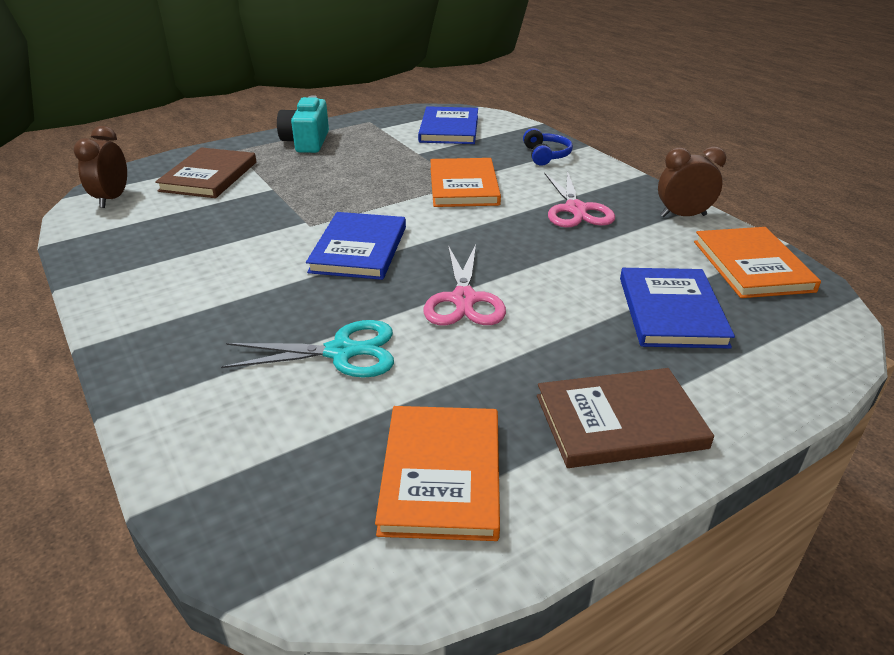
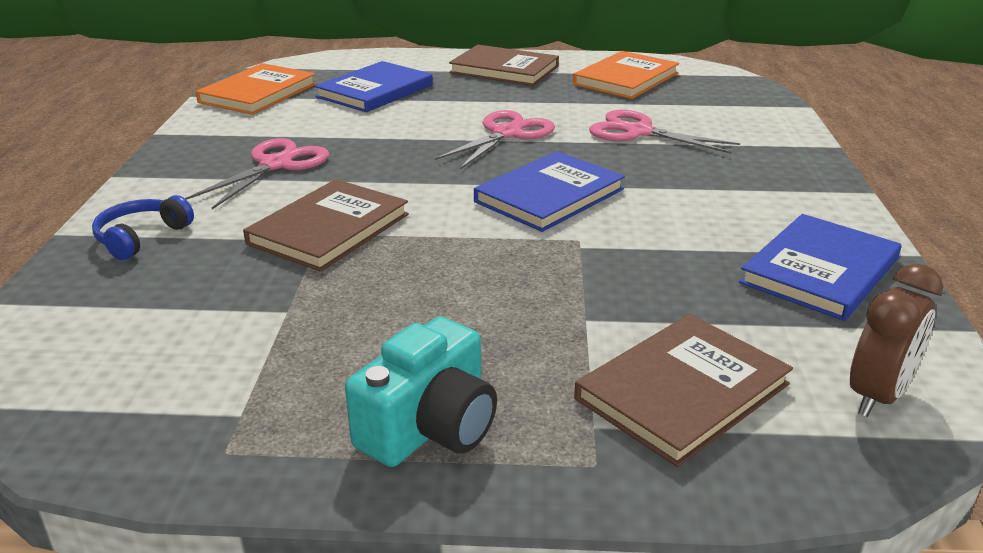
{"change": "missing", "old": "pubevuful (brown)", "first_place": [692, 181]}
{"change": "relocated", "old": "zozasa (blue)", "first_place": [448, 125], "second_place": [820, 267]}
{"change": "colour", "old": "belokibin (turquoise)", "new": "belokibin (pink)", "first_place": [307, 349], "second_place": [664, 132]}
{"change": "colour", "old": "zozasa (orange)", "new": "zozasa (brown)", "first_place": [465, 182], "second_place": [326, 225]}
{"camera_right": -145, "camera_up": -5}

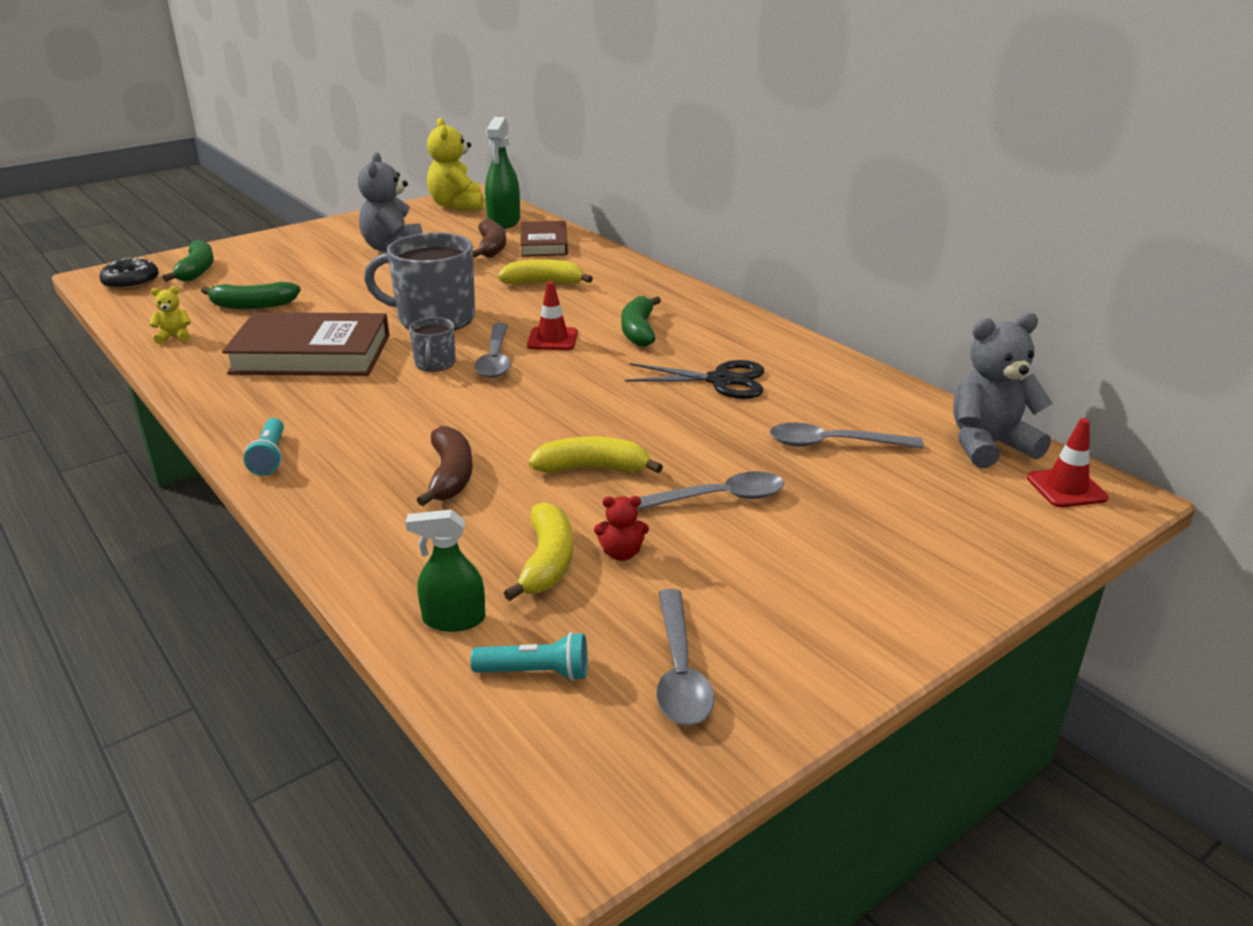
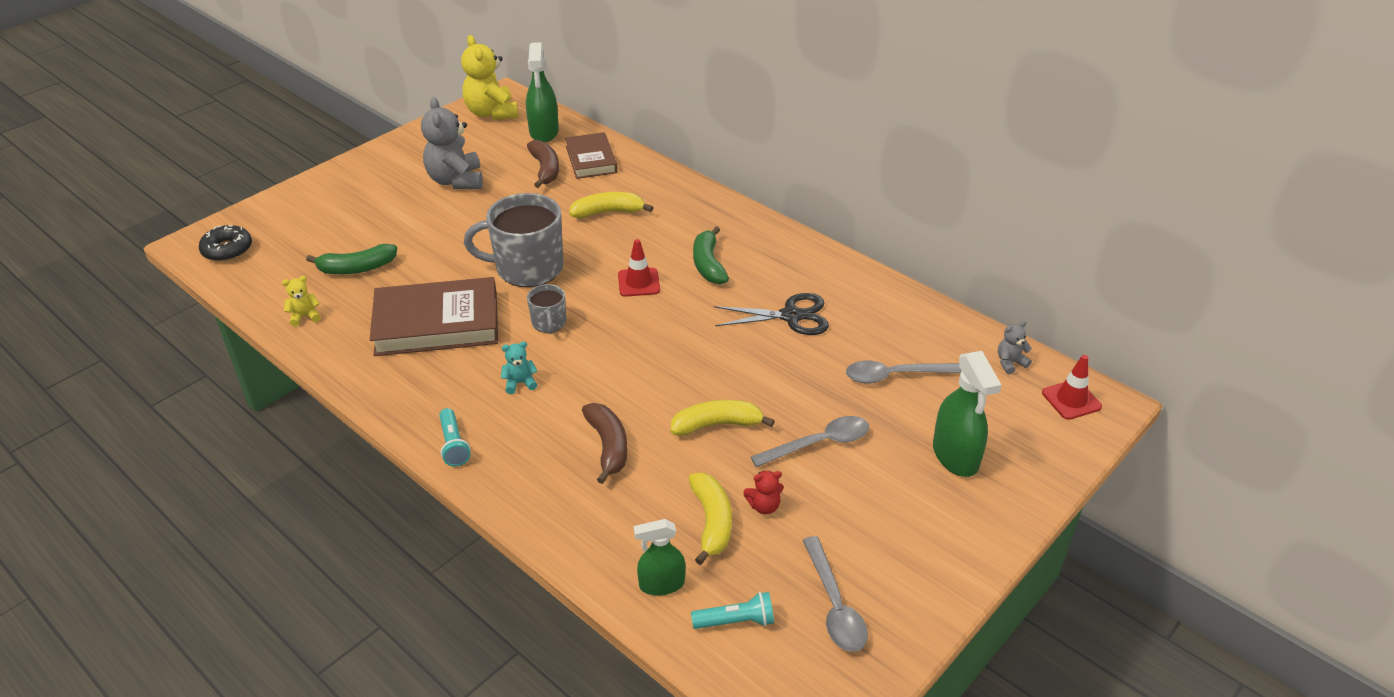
{"change": "missing", "old": "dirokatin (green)", "first_place": [188, 260]}
{"change": "missing", "old": "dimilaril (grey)", "first_place": [493, 350]}
{"change": "appeared", "new": "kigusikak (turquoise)", "second_place": [519, 367]}
{"change": "appeared", "new": "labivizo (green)", "second_place": [967, 414]}
{"change": "size", "old": "kigusikak (grey)", "first_place": [1003, 390], "second_place": [1015, 347], "factor": 0.46}
{"camera_right": -10, "camera_up": 10}

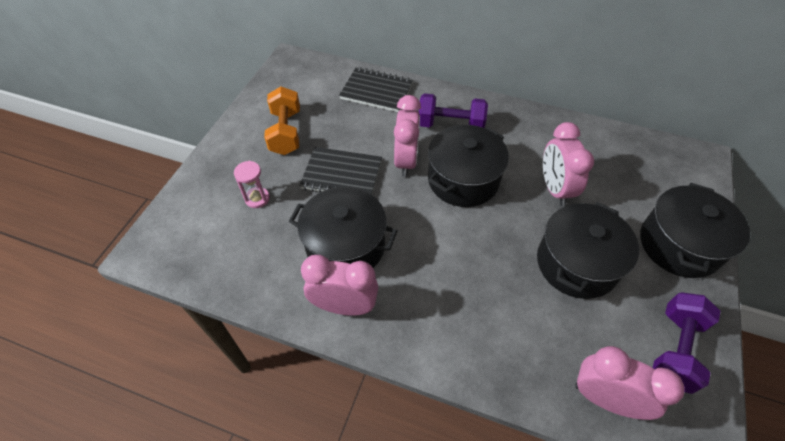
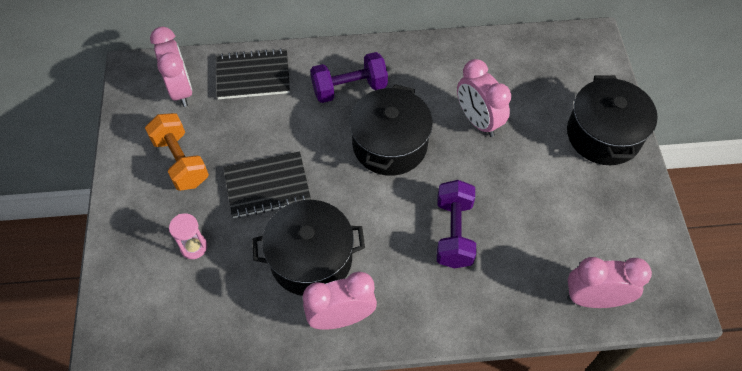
{"change": "missing", "old": "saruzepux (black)", "first_place": [588, 250]}
{"change": "relocated", "old": "pubevuful (pink)", "first_place": [407, 136], "second_place": [171, 67]}
{"change": "relocated", "old": "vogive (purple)", "first_place": [686, 343], "second_place": [456, 224]}
{"camera_right": -25, "camera_up": 5}

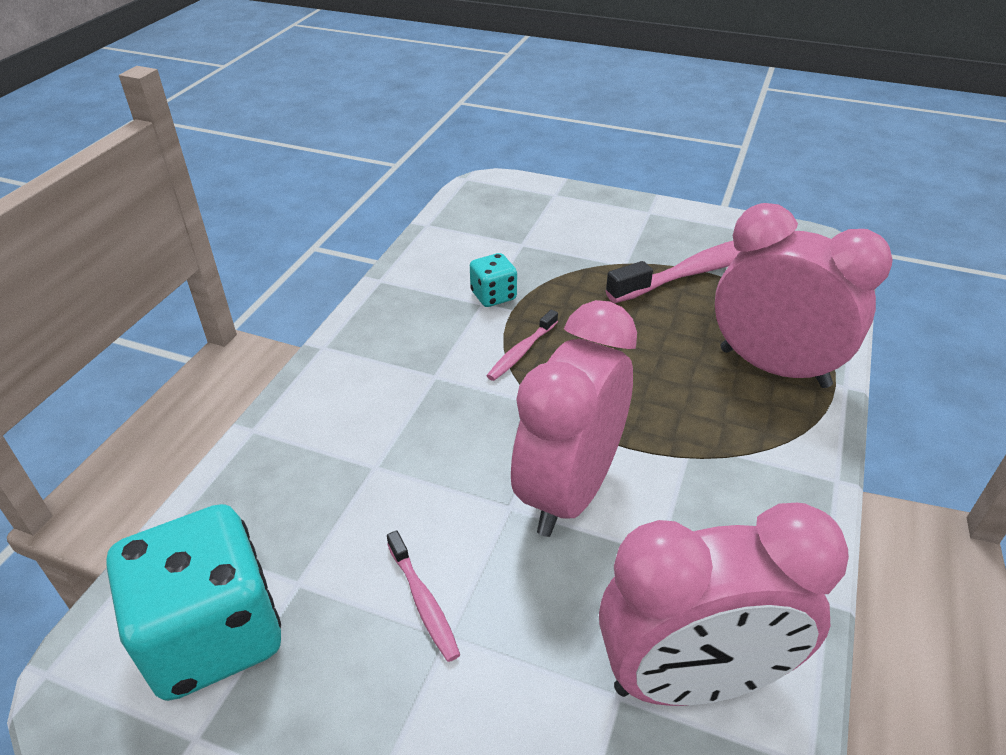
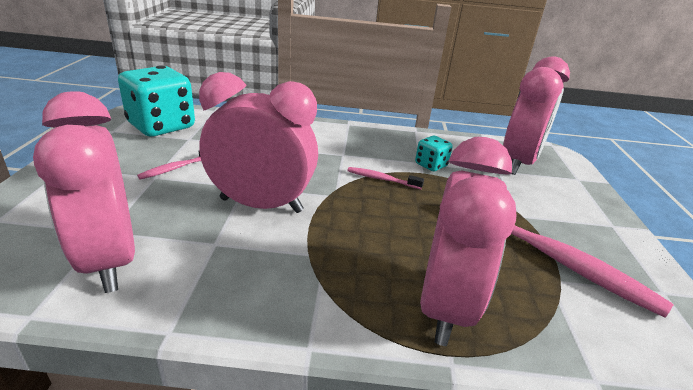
{"change": "appeared", "new": "pubevuful (pink)", "second_place": [536, 115]}
{"camera_right": 70, "camera_up": -10}

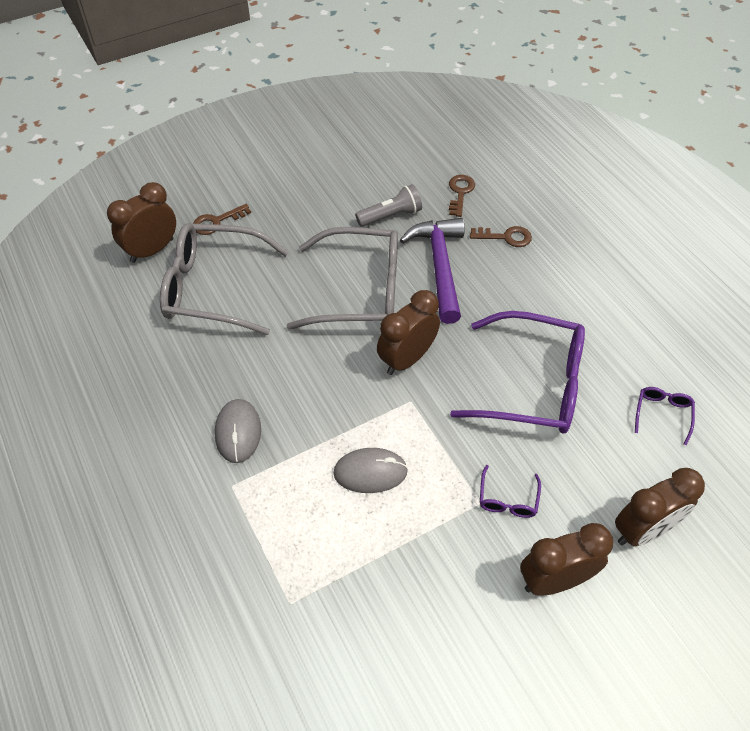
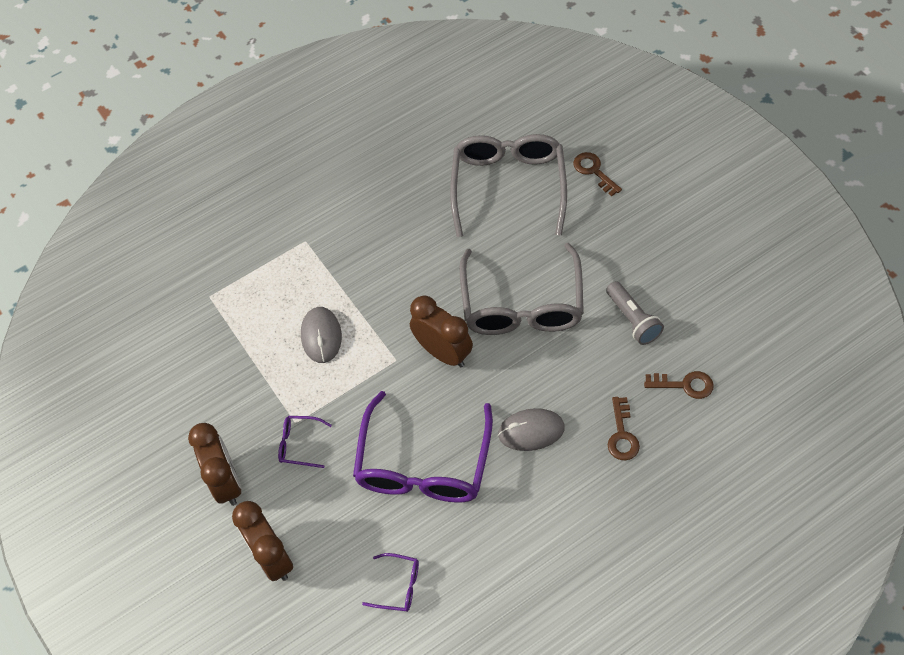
{"change": "missing", "old": "pubevuful (brown)", "first_place": [141, 222]}
{"change": "missing", "old": "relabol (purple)", "first_place": [432, 271]}
{"change": "relocated", "old": "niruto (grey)", "first_place": [238, 431], "second_place": [531, 429]}
{"camera_right": 90, "camera_up": 5}

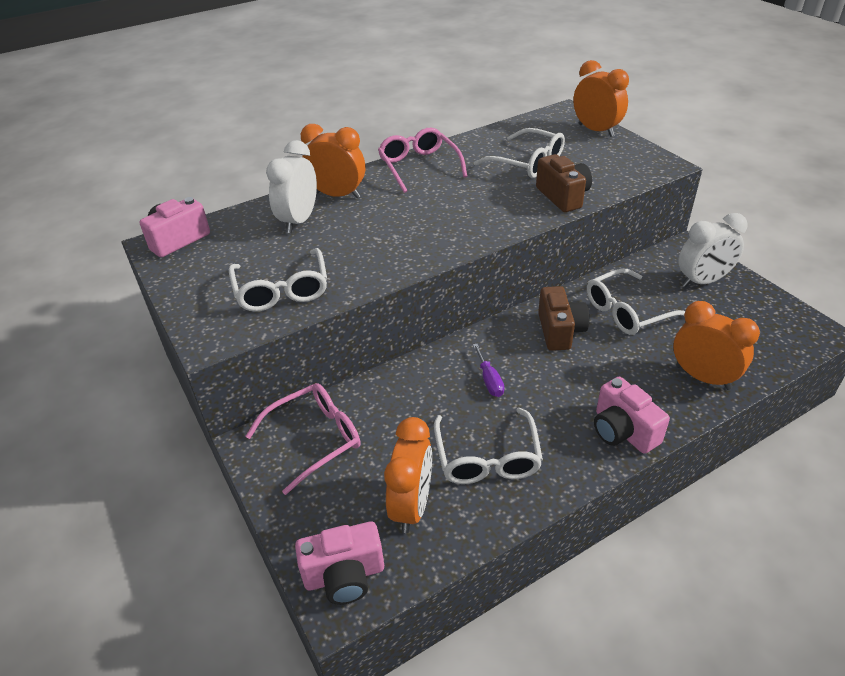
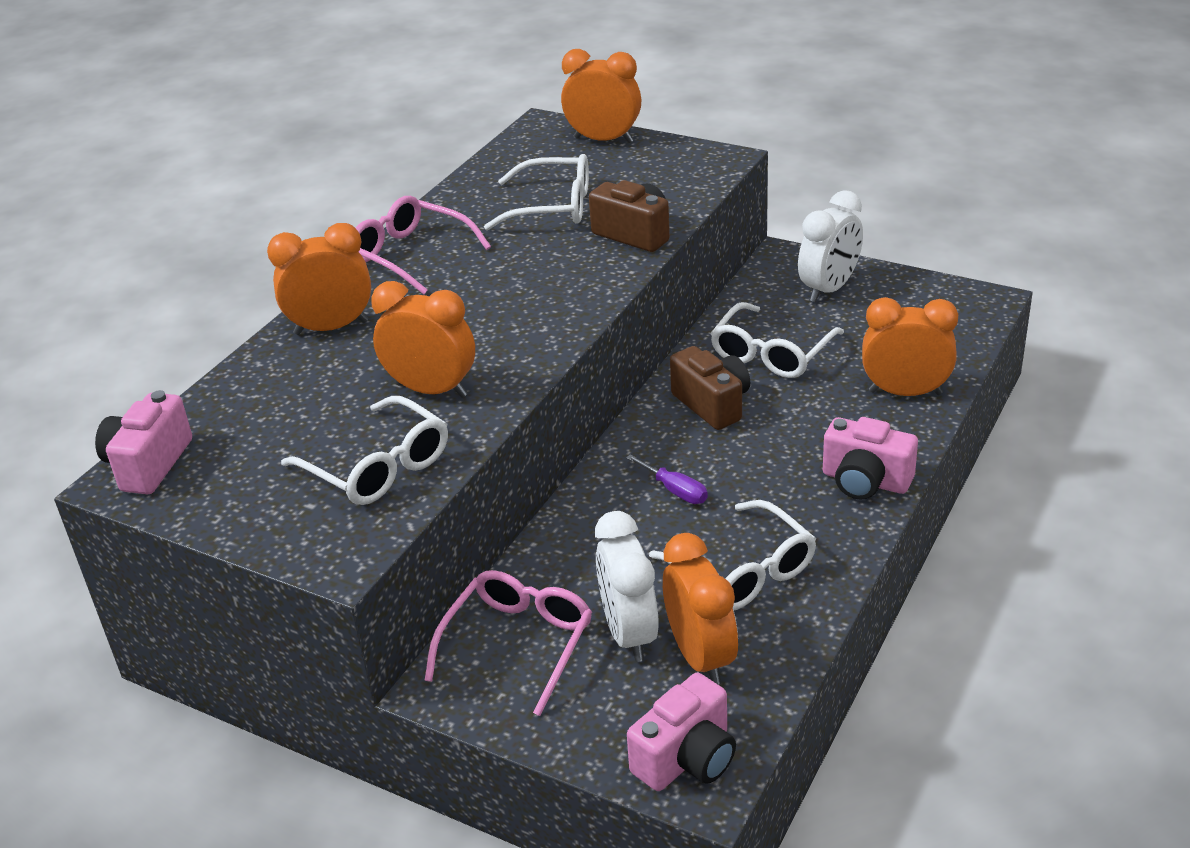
{"change": "appeared", "new": "pubevuful (orange)", "second_place": [423, 339]}
{"change": "relocated", "old": "pubevuful (white)", "first_place": [291, 186], "second_place": [627, 586]}
{"camera_right": -30, "camera_up": -5}

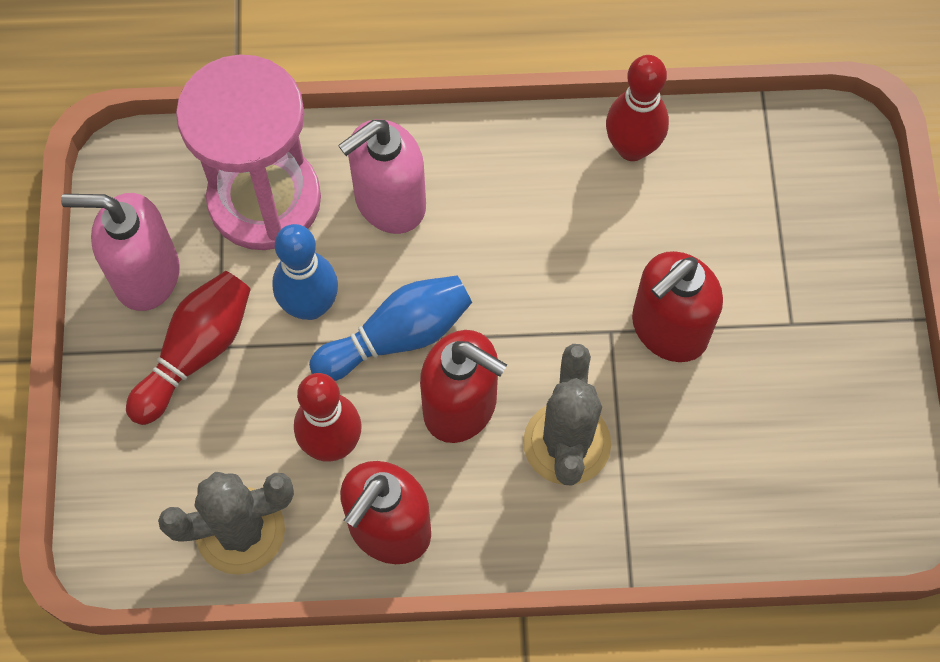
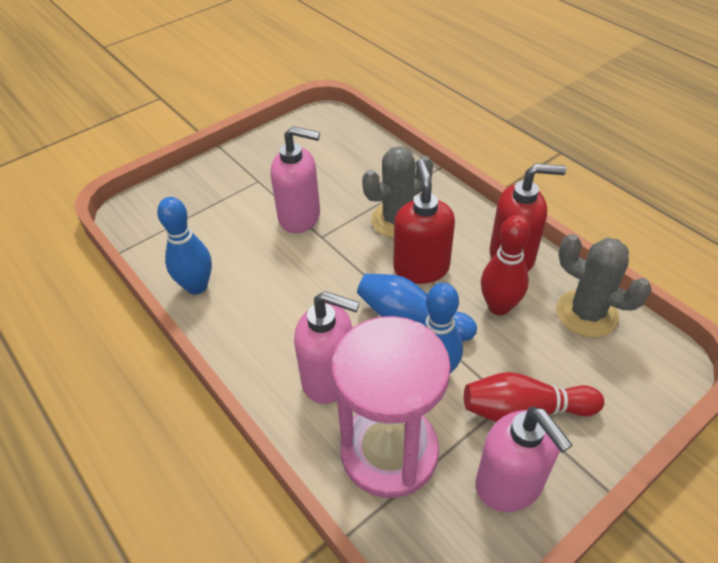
{"change": "colour", "old": "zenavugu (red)", "new": "zenavugu (blue)", "first_place": [637, 108], "second_place": [184, 246]}
{"change": "colour", "old": "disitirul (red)", "new": "disitirul (pink)", "first_place": [677, 306], "second_place": [295, 179]}
{"camera_right": -125, "camera_up": -20}

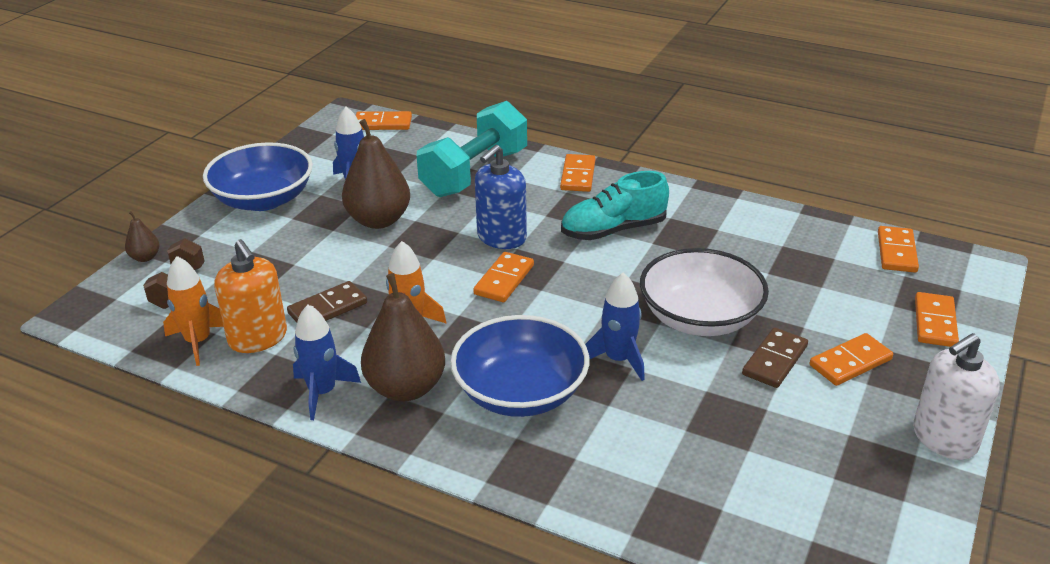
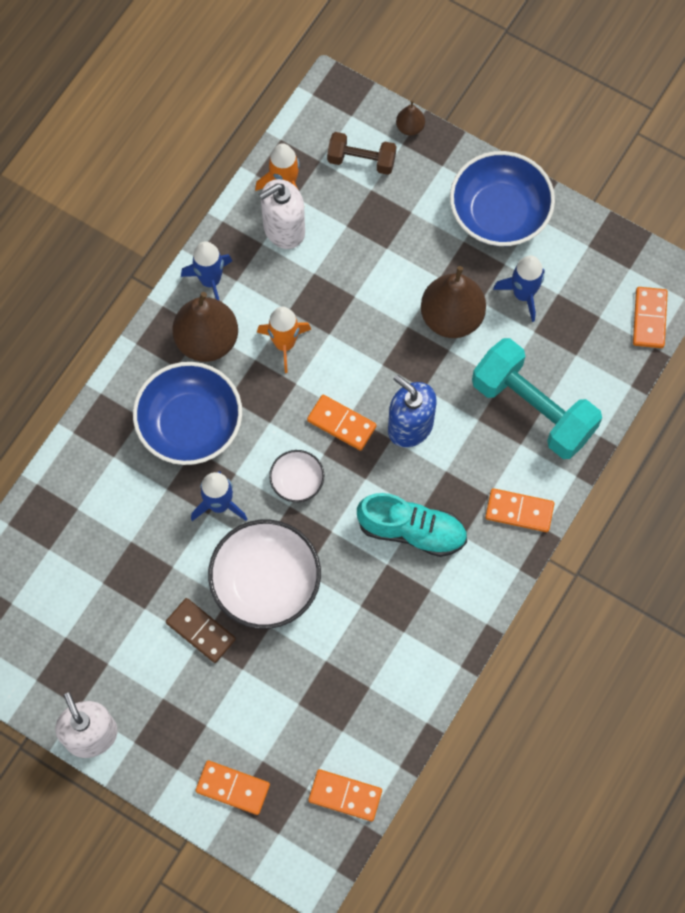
{"change": "missing", "old": "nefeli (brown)", "first_place": [327, 301]}
{"change": "missing", "old": "nefeli (orange)", "first_place": [851, 359]}
{"change": "appeared", "new": "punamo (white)", "second_place": [296, 476]}
{"change": "colour", "old": "disitirul (orange)", "new": "disitirul (white)", "first_place": [251, 296], "second_place": [282, 214]}
{"change": "spun", "old": "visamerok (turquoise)", "first_place": [615, 205], "second_place": [412, 525], "degrees": 120}
{"camera_right": 95, "camera_up": 35}

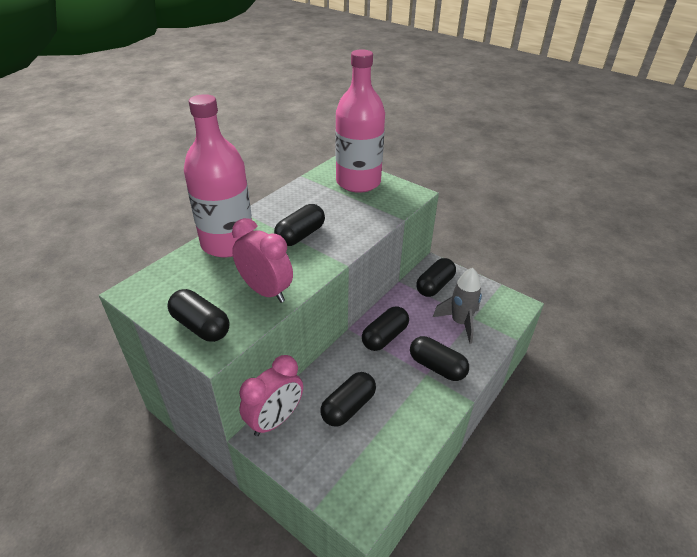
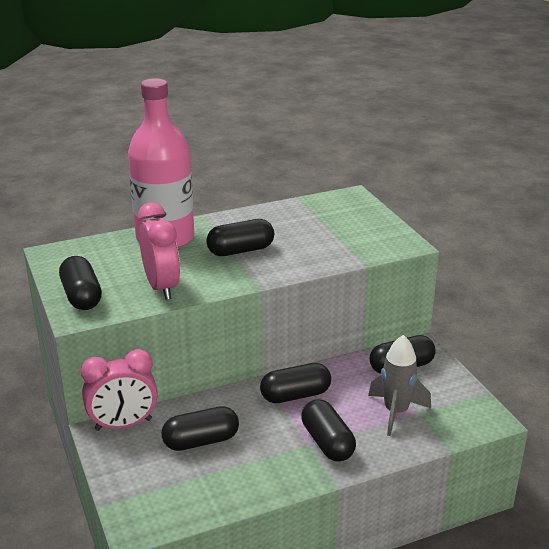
{"change": "missing", "old": "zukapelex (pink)", "first_place": [360, 121]}
{"camera_right": 30, "camera_up": -10}

